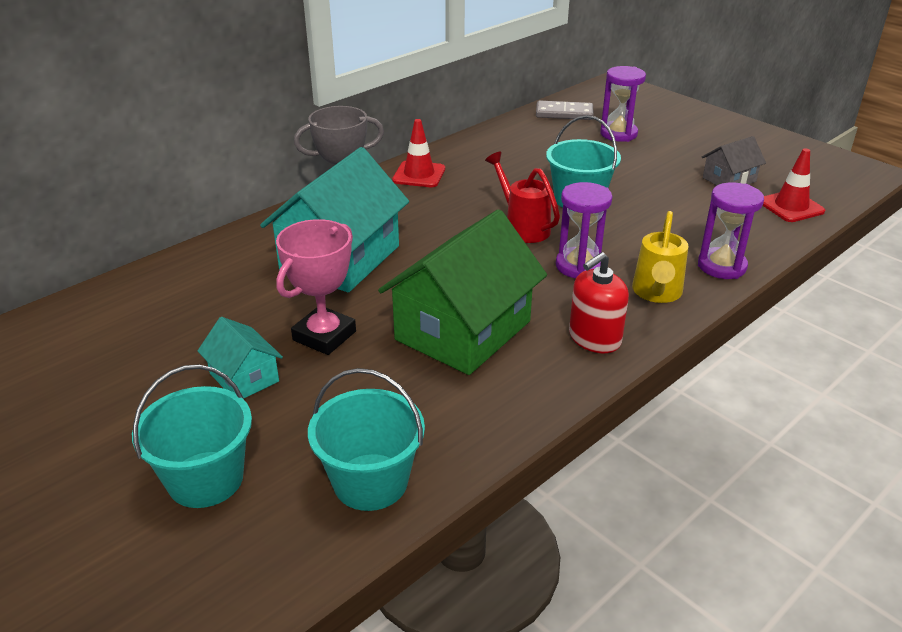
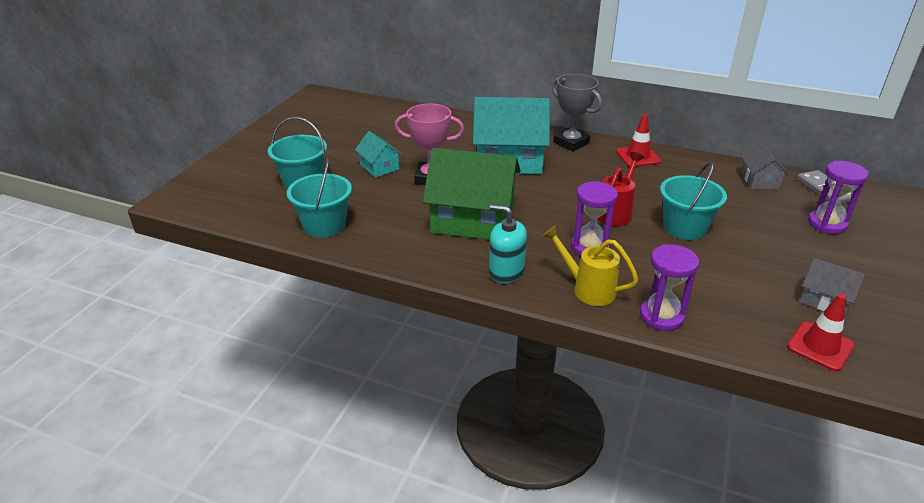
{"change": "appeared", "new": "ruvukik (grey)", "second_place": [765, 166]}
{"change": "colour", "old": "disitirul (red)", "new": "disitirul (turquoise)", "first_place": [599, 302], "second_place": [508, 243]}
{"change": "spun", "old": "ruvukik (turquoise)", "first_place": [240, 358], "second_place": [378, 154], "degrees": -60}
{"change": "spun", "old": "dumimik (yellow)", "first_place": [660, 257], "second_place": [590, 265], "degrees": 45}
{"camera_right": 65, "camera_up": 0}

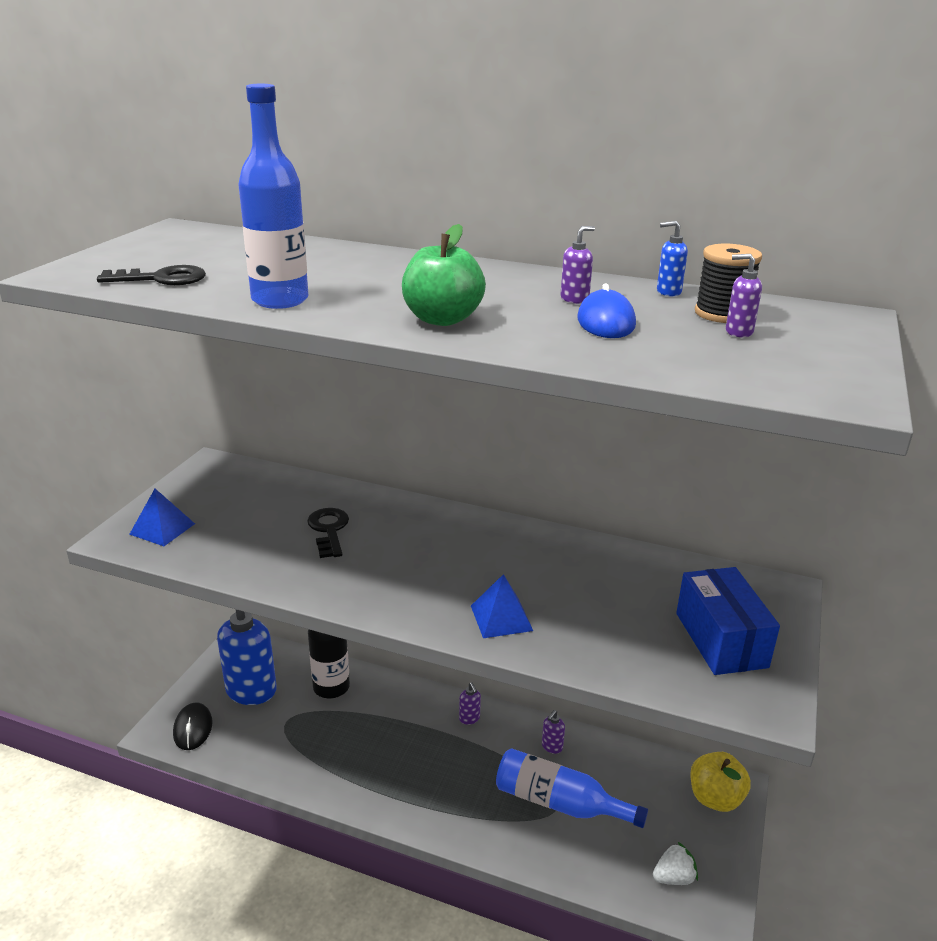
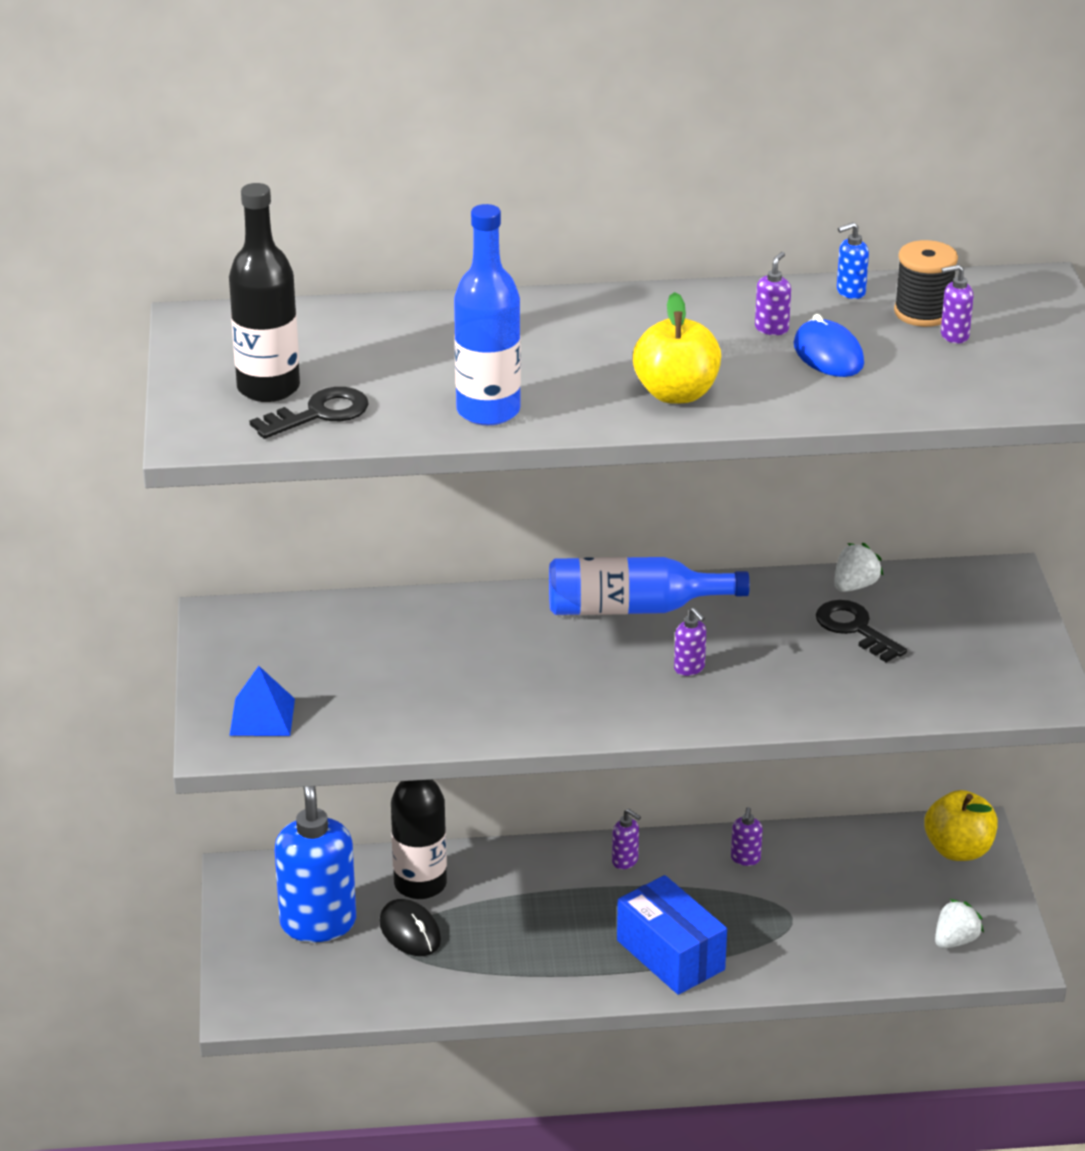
{"change": "missing", "old": "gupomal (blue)", "first_place": [502, 606]}
{"change": "appeared", "new": "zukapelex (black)", "second_place": [264, 292]}
{"change": "appeared", "new": "disitirul (purple)", "second_place": [690, 641]}
{"change": "appeared", "new": "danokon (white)", "second_place": [859, 567]}
{"change": "relocated", "old": "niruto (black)", "first_place": [193, 726], "second_place": [410, 927]}
{"change": "relocated", "old": "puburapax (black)", "first_place": [328, 533], "second_place": [861, 631]}
{"change": "relocated", "old": "zukapelex (blue)", "first_place": [572, 788], "second_place": [649, 586]}
{"change": "relocated", "old": "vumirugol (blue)", "first_place": [728, 621], "second_place": [672, 935]}
{"change": "colour", "old": "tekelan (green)", "new": "tekelan (yellow)", "first_place": [444, 275], "second_place": [677, 348]}
{"camera_right": -25, "camera_up": 5}

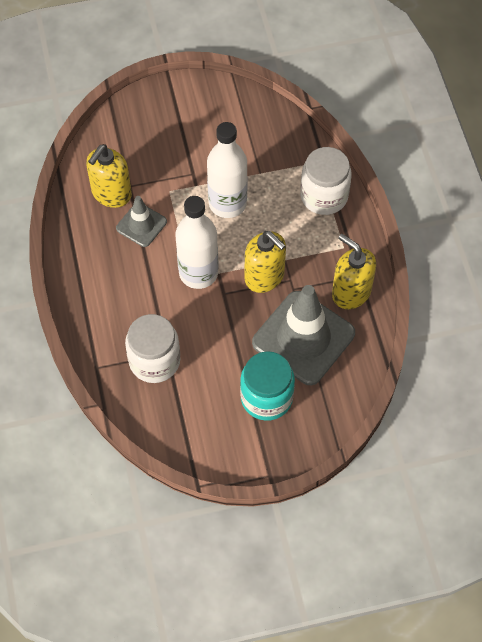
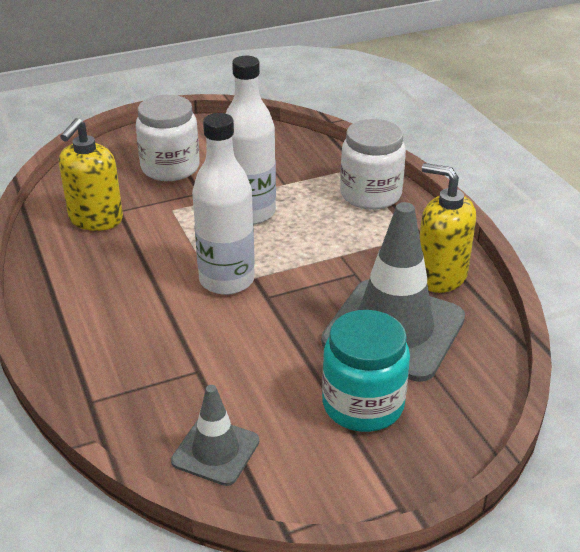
{"change": "missing", "old": "disitirul (yellow)", "first_place": [265, 262]}
{"change": "relocated", "old": "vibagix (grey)", "first_place": [141, 221], "second_place": [215, 435]}
{"change": "relocated", "old": "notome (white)", "first_place": [152, 348], "second_place": [168, 138]}
{"camera_right": -10, "camera_up": -25}

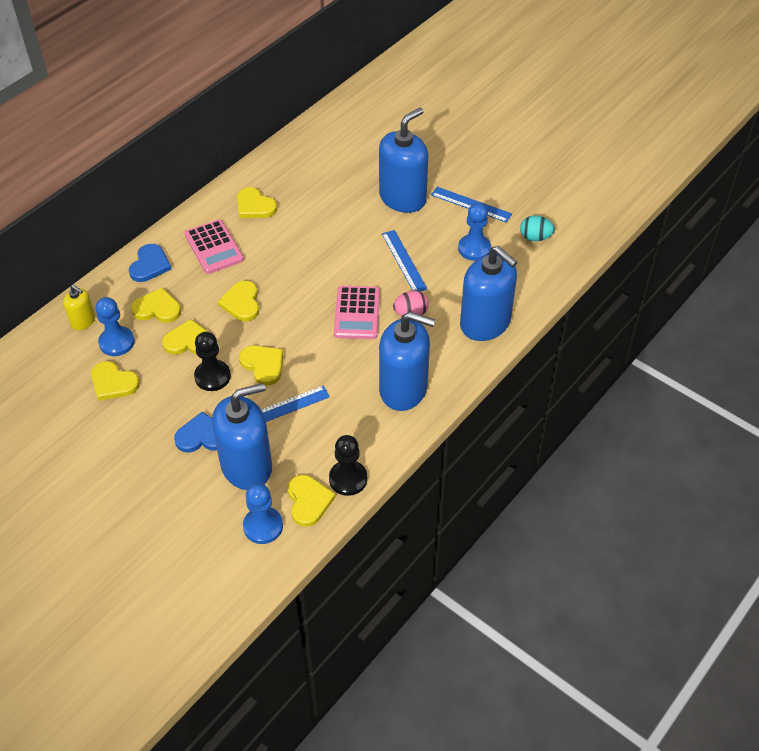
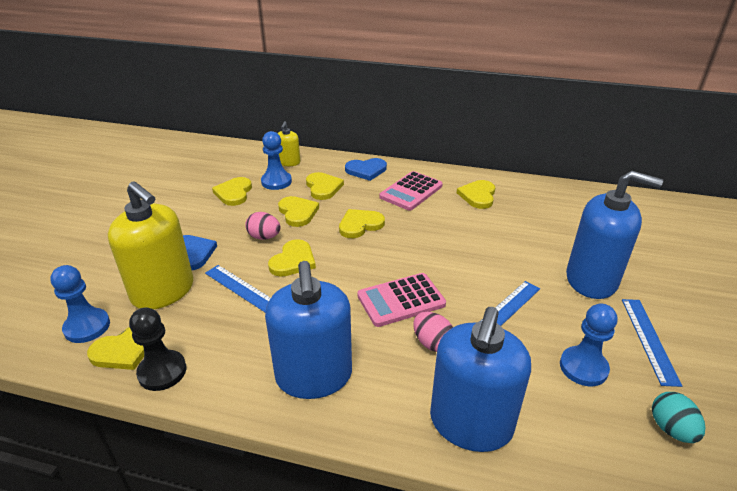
{"change": "exchanged", "old": "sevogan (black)", "new": "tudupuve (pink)", "first_place": [212, 361], "second_place": [262, 226]}
{"change": "colour", "old": "disitirul (blue)", "new": "disitirul (yellow)", "first_place": [242, 436], "second_place": [150, 245]}
{"camera_right": 65, "camera_up": -15}

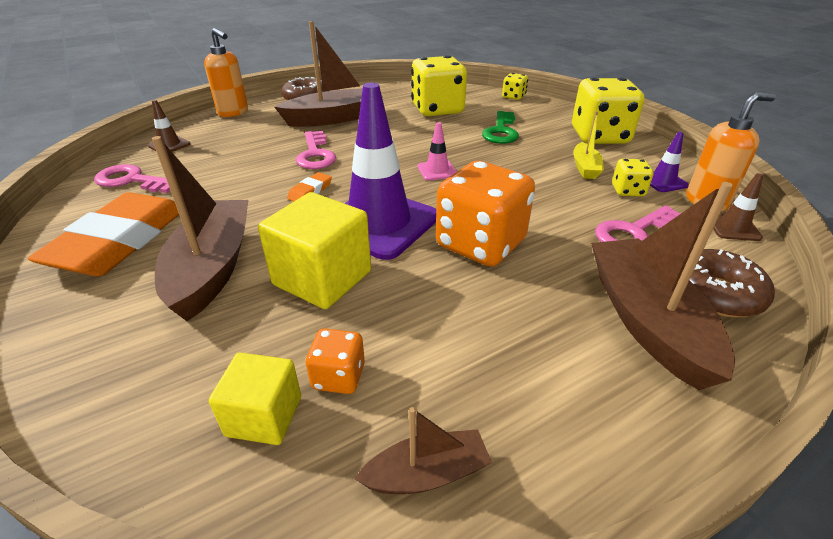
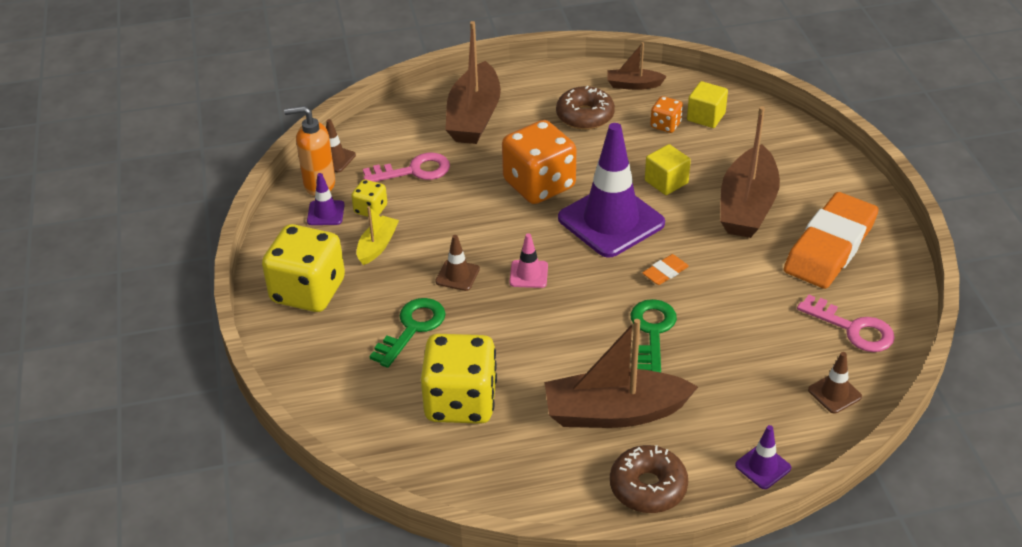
{"change": "missing", "old": "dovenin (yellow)", "first_place": [515, 86]}
{"change": "appeared", "new": "vibagix (brown)", "second_place": [457, 263]}
{"change": "relocated", "old": "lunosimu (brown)", "first_place": [732, 283], "second_place": [585, 108]}
{"change": "exchanged", "old": "disitirul (orange)", "new": "vibagix (purple)", "first_place": [226, 72], "second_place": [763, 457]}
{"change": "colour", "old": "puburapax (pink)", "new": "puburapax (green)", "first_place": [316, 150], "second_place": [654, 335]}
{"change": "size", "old": "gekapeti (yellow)", "first_place": [314, 250], "second_place": [668, 169], "factor": 0.61}
{"camera_right": -160, "camera_up": 5}

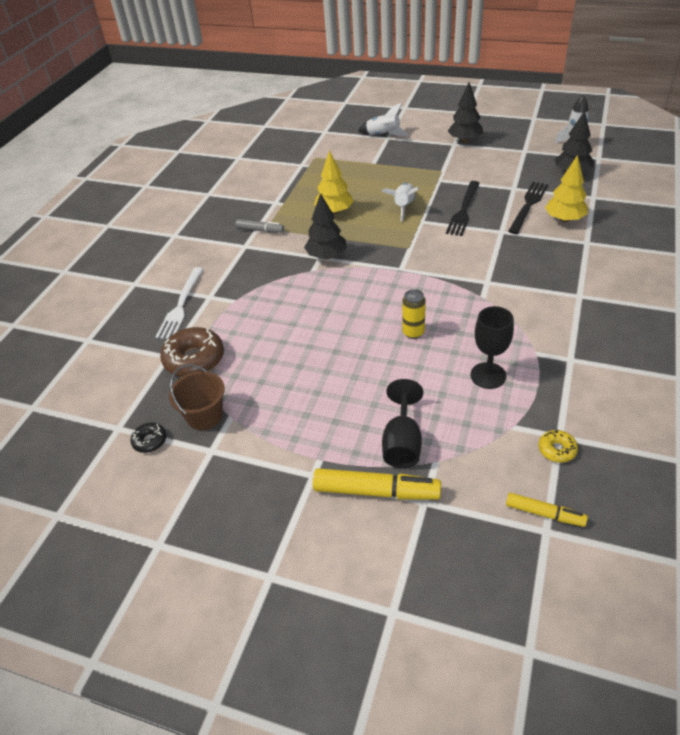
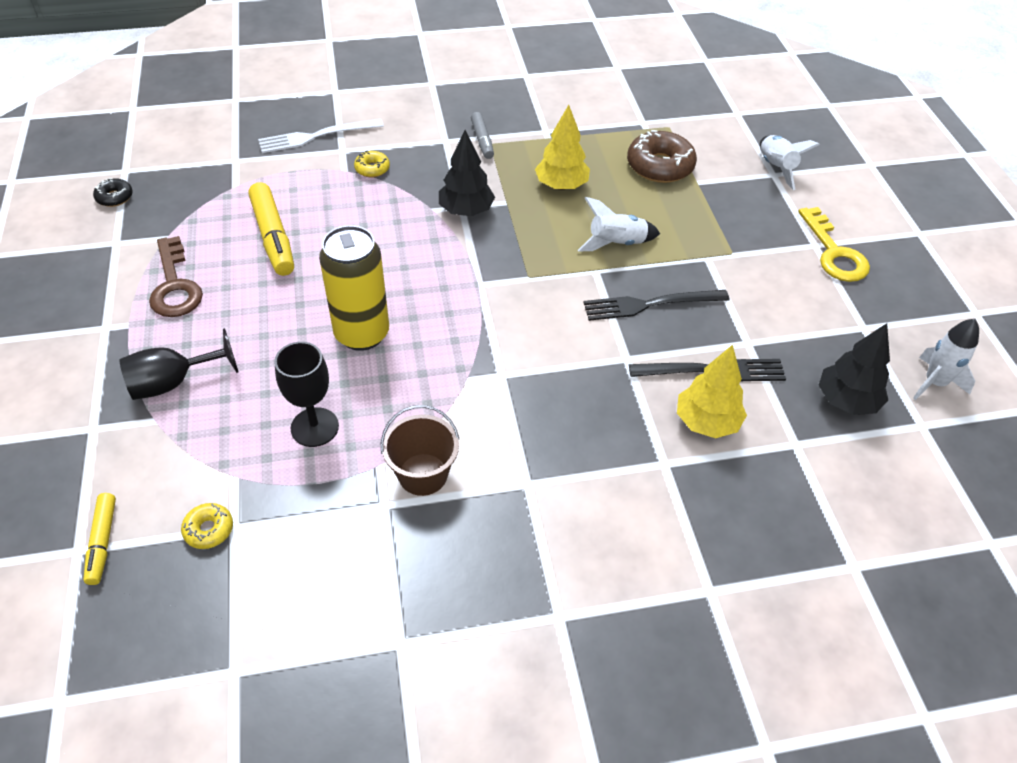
{"change": "appeared", "new": "puburapax (brown)", "second_place": [176, 276]}
{"change": "appeared", "new": "lunosimu (yellow)", "second_place": [372, 164]}
{"change": "relocated", "old": "lunosimu (brown)", "first_place": [192, 352], "second_place": [662, 156]}
{"change": "relocated", "old": "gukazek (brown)", "first_place": [197, 397], "second_place": [420, 450]}
{"change": "relocated", "old": "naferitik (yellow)", "first_place": [377, 483], "second_place": [271, 229]}
{"change": "exchanged", "old": "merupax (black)", "new": "puburapax (yellow)", "first_place": [465, 112], "second_place": [834, 244]}
{"change": "size", "old": "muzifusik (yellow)", "first_place": [414, 314], "second_place": [354, 288], "factor": 1.89}
{"camera_right": 55, "camera_up": 5}

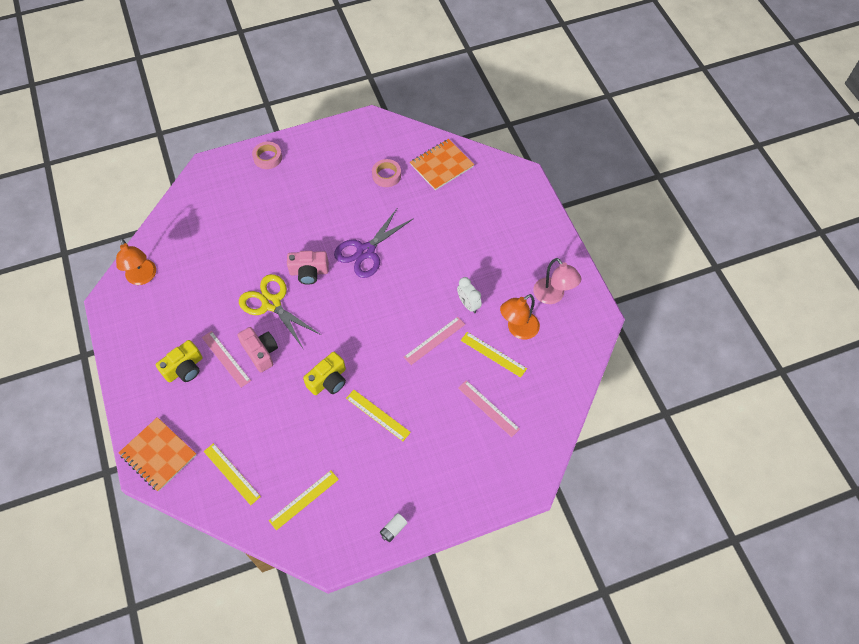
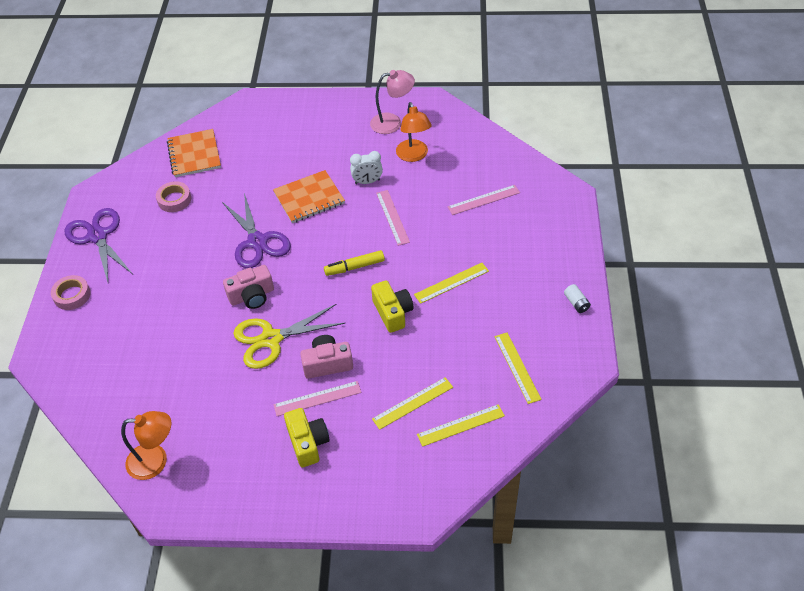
{"change": "appeared", "new": "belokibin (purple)", "second_place": [99, 245]}
{"change": "appeared", "new": "naferitik (yellow)", "second_place": [354, 263]}
{"change": "relocated", "old": "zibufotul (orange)", "first_place": [157, 454], "second_place": [309, 196]}
{"change": "relocated", "old": "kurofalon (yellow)", "first_place": [494, 355], "second_place": [412, 403]}
{"change": "spun", "old": "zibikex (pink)", "first_place": [308, 268], "second_place": [248, 287], "degrees": 45}
{"camera_right": -65, "camera_up": -10}

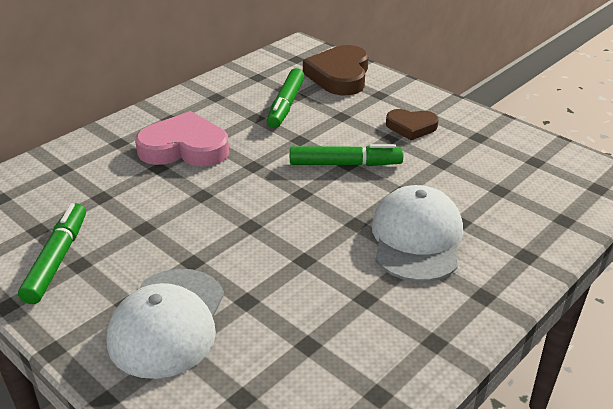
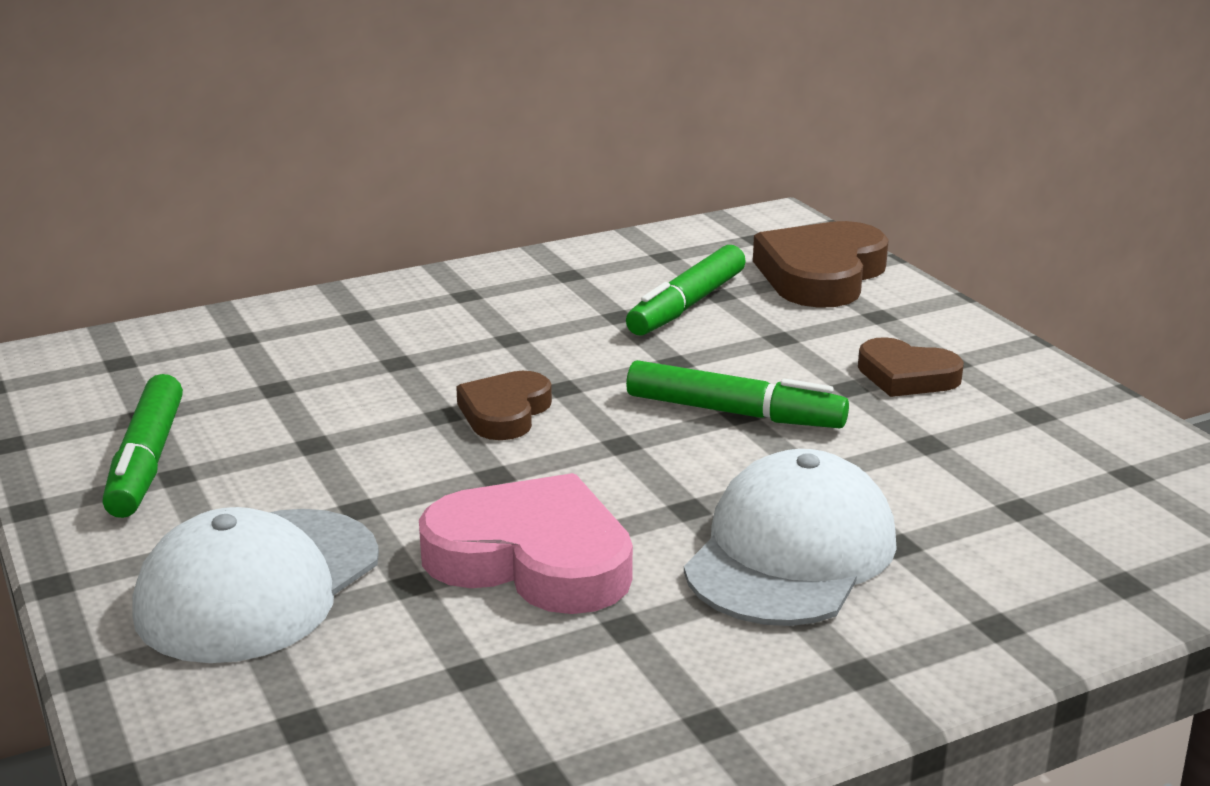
{"change": "appeared", "new": "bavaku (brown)", "second_place": [504, 405]}
{"change": "relocated", "old": "bavaku (pink)", "first_place": [182, 139], "second_place": [526, 543]}
{"change": "spun", "old": "naferitik (green)", "first_place": [52, 253], "second_place": [142, 446], "degrees": 150}
{"camera_right": 20, "camera_up": -10}

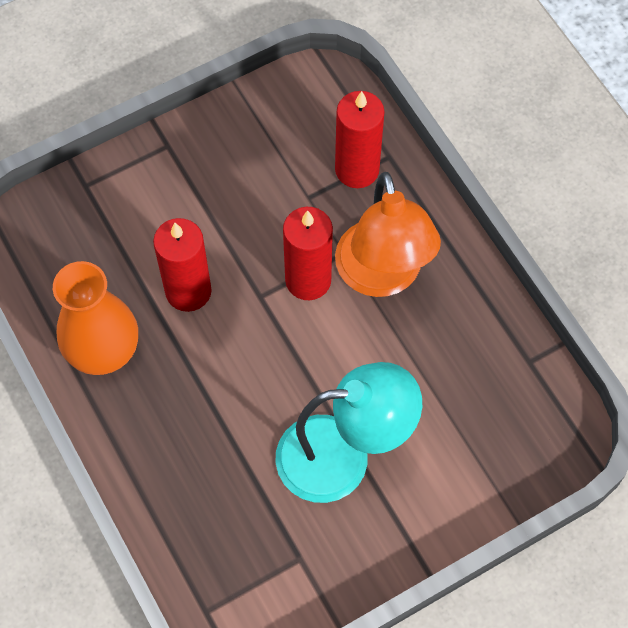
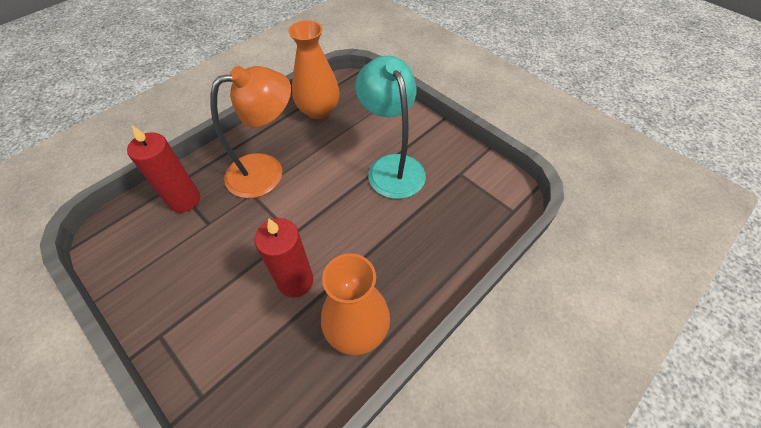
{"change": "missing", "old": "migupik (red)", "first_place": [308, 253]}
{"change": "appeared", "new": "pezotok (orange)", "second_place": [314, 69]}
{"camera_right": -105, "camera_up": -10}

